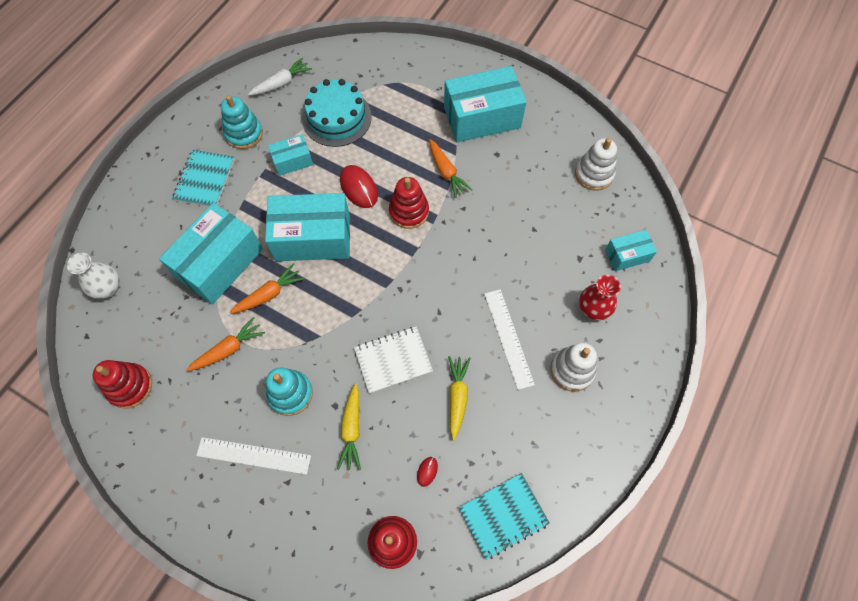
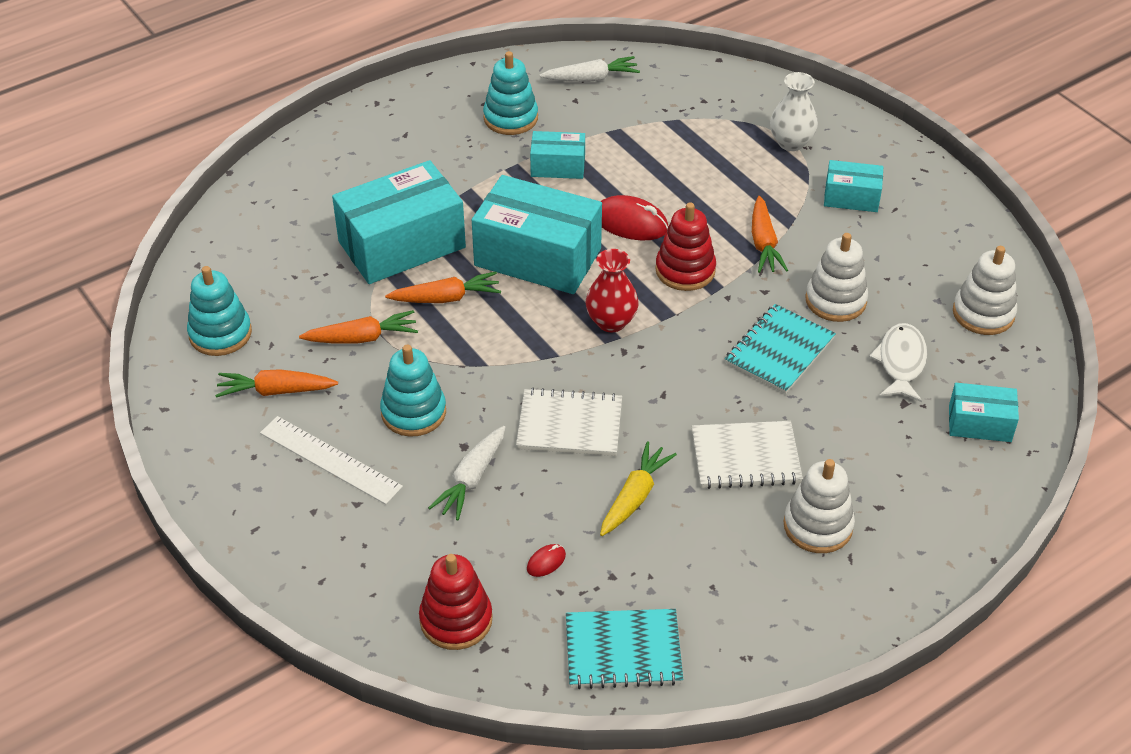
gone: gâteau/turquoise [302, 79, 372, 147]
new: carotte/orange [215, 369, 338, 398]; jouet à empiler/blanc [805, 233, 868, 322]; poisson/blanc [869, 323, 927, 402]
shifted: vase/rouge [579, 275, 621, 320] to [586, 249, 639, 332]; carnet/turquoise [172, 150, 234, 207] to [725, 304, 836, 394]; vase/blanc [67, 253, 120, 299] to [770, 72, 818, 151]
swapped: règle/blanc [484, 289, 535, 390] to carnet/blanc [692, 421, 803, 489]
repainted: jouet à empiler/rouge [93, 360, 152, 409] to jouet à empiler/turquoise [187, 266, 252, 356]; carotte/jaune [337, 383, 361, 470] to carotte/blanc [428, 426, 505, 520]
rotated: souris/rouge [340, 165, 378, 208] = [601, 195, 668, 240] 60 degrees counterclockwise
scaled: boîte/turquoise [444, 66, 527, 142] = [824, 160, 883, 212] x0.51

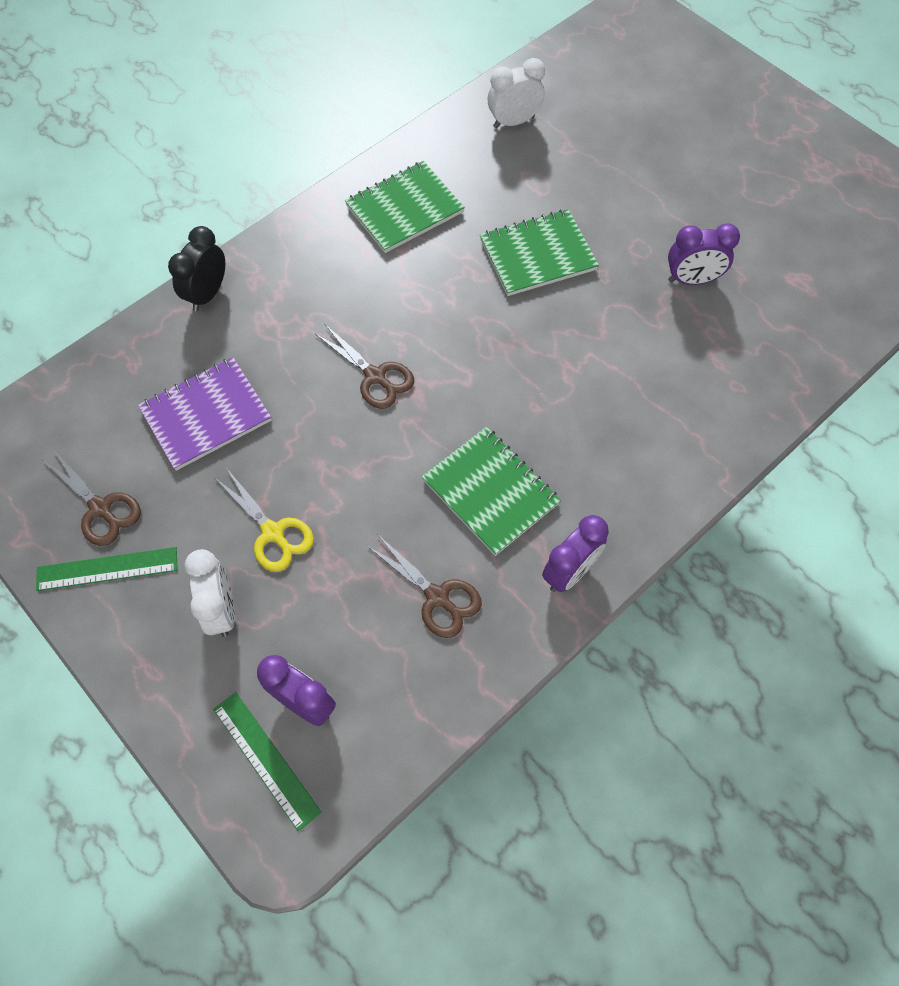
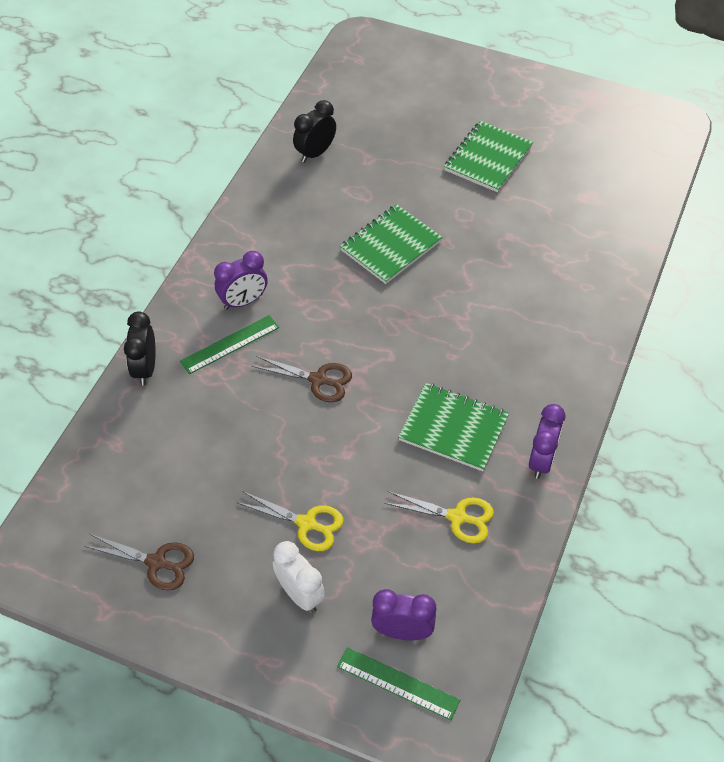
gone: carnet/violet [138, 357, 271, 471]
shifted: règle/vert [36, 547, 177, 591] to [180, 315, 279, 375]; réveil/violet [668, 223, 740, 285] to [214, 251, 268, 310]; carnet/vert [345, 161, 465, 253] to [444, 121, 533, 192]
repainted: réveil/blanc [488, 58, 545, 128] to réveil/noir [293, 100, 336, 163]; ciseaux/marron [366, 534, 482, 638] to ciseaux/jaune [384, 491, 494, 544]

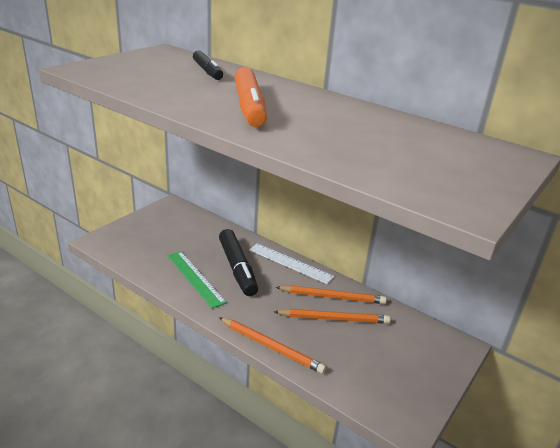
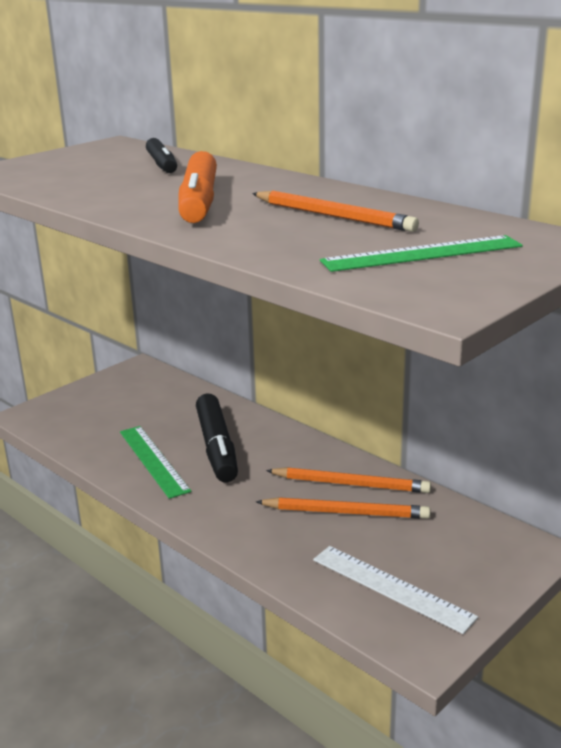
new: règle/vert [320, 235, 523, 272]
shifted: crayon/orange [219, 317, 326, 374] to [252, 190, 419, 232]; règle/blanc [249, 243, 335, 284] to [313, 546, 478, 634]

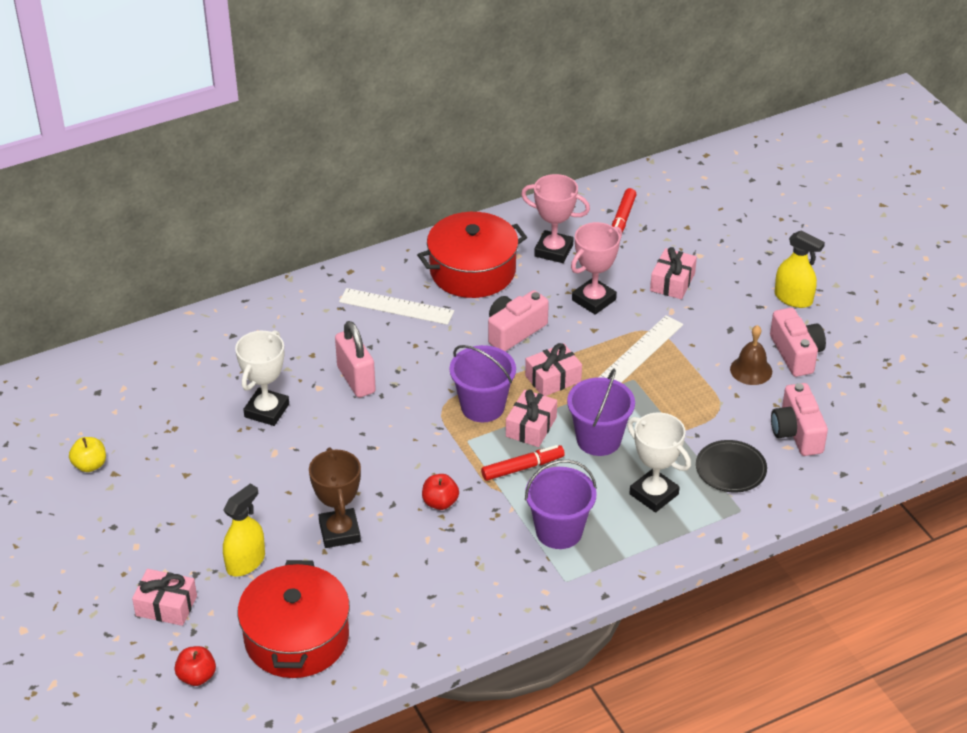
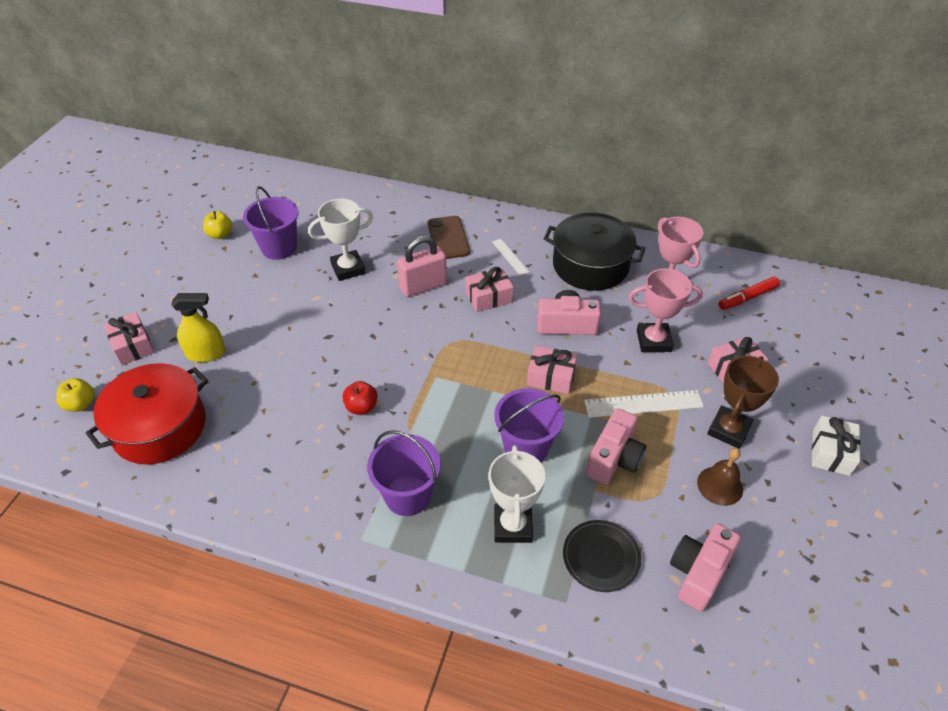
gone: feutre/rouge [481, 445, 565, 481]
new: téléphone/marron [428, 216, 470, 259]
shifted: seau/violet [450, 345, 516, 422] to [243, 186, 299, 260]; cadeau/rose [506, 390, 557, 447] to [466, 267, 514, 312]; appareil photo/rose [770, 308, 826, 377] to [586, 408, 646, 485]; trophée/marron [309, 448, 361, 548] to [707, 356, 779, 449]
swapped: vaporisateur/jaune [775, 231, 825, 308] to cadeau/blanc [812, 416, 861, 476]
repainted: pomme/rouge [175, 646, 216, 686] to pomme/jaune [56, 378, 95, 411]; marmite/rouge [418, 212, 527, 298] to marmite/noir [544, 213, 645, 291]
rotated: cadenas/rose [335, 321, 376, 398] = [397, 236, 447, 297] 45 degrees clockwise
scaled: règle/blanc [339, 288, 454, 325] = [492, 239, 529, 276] x0.58

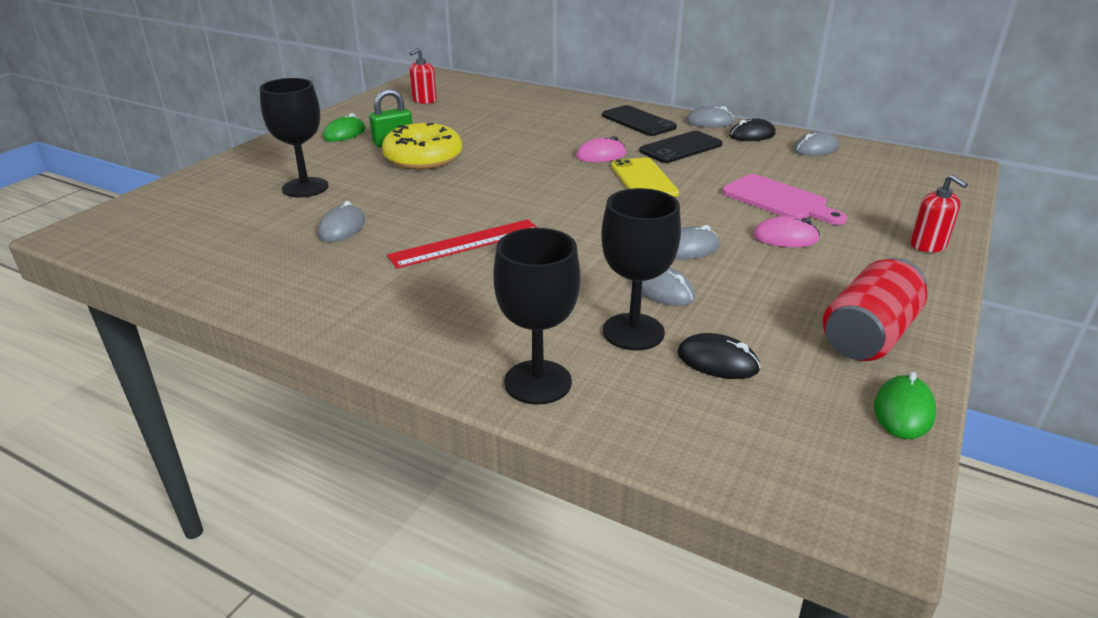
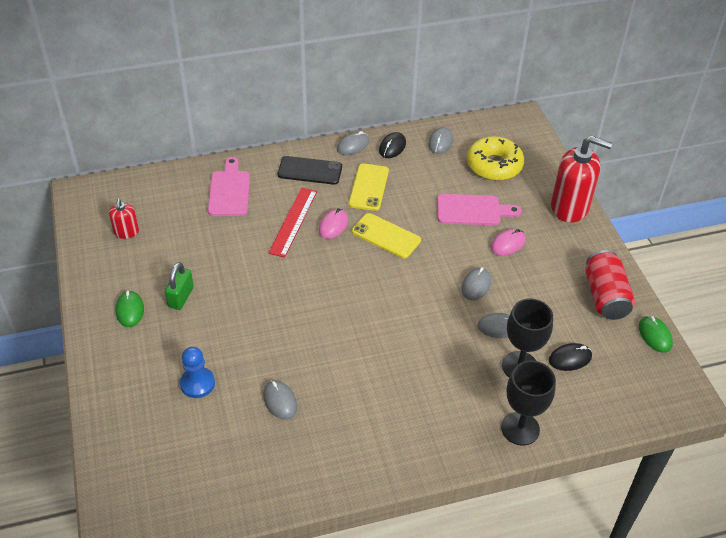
new: planche à découper/rose [208, 157, 250, 216]
shifted: règle/rouge [387, 219, 538, 269] to [268, 188, 317, 258]; beignet/jaune [382, 123, 462, 170] to [467, 136, 524, 181]
swapped: verre à pied/noir [259, 78, 329, 198] to pion/bleu [180, 347, 215, 398]
repainted: téléphone/noir [639, 131, 722, 163] to téléphone/jaune [349, 163, 389, 211]
scaled: distributeur de savon/rouge [910, 174, 968, 252] = [551, 136, 612, 223] x1.99

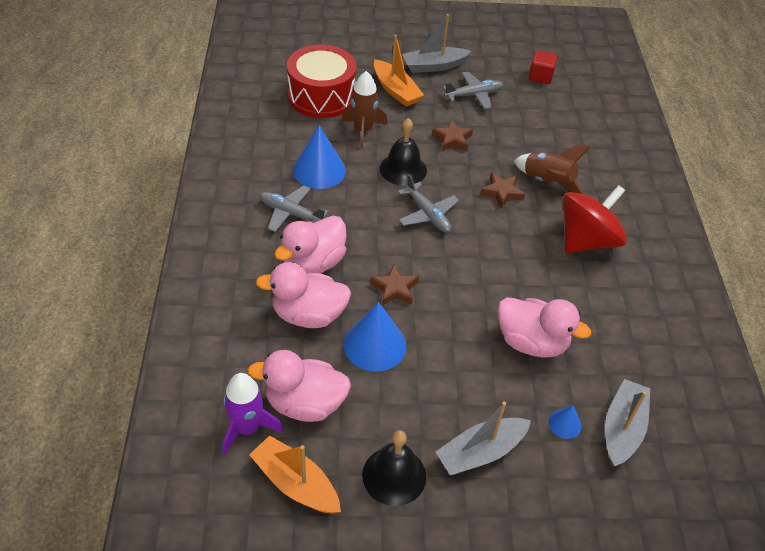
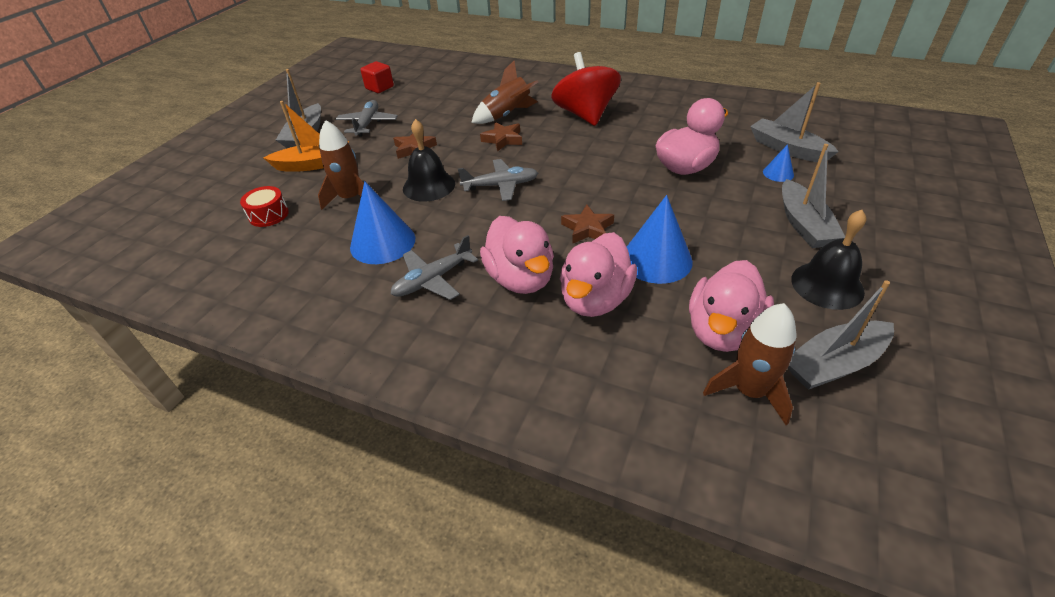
repainted: fusée/violet [222, 373, 284, 455] to fusée/marron [703, 303, 797, 425]; bateau/orange [249, 435, 341, 514] to bateau/gris [788, 280, 894, 390]
scaled: tambour/rouge [287, 45, 356, 118] = [240, 186, 289, 227] x0.46

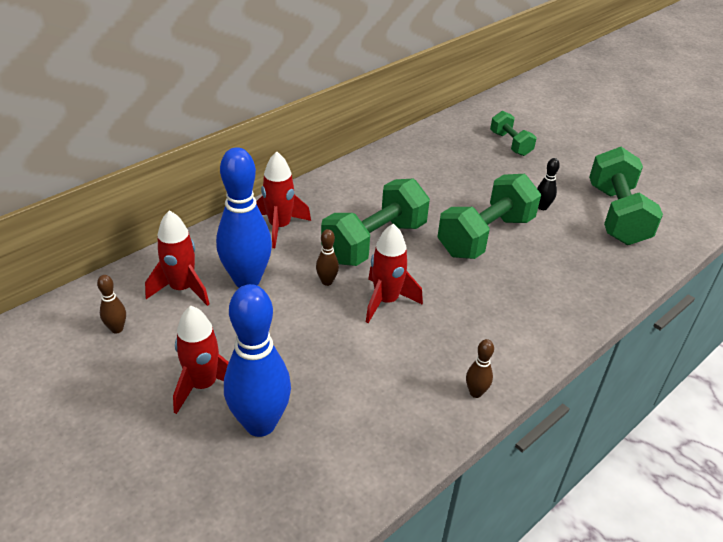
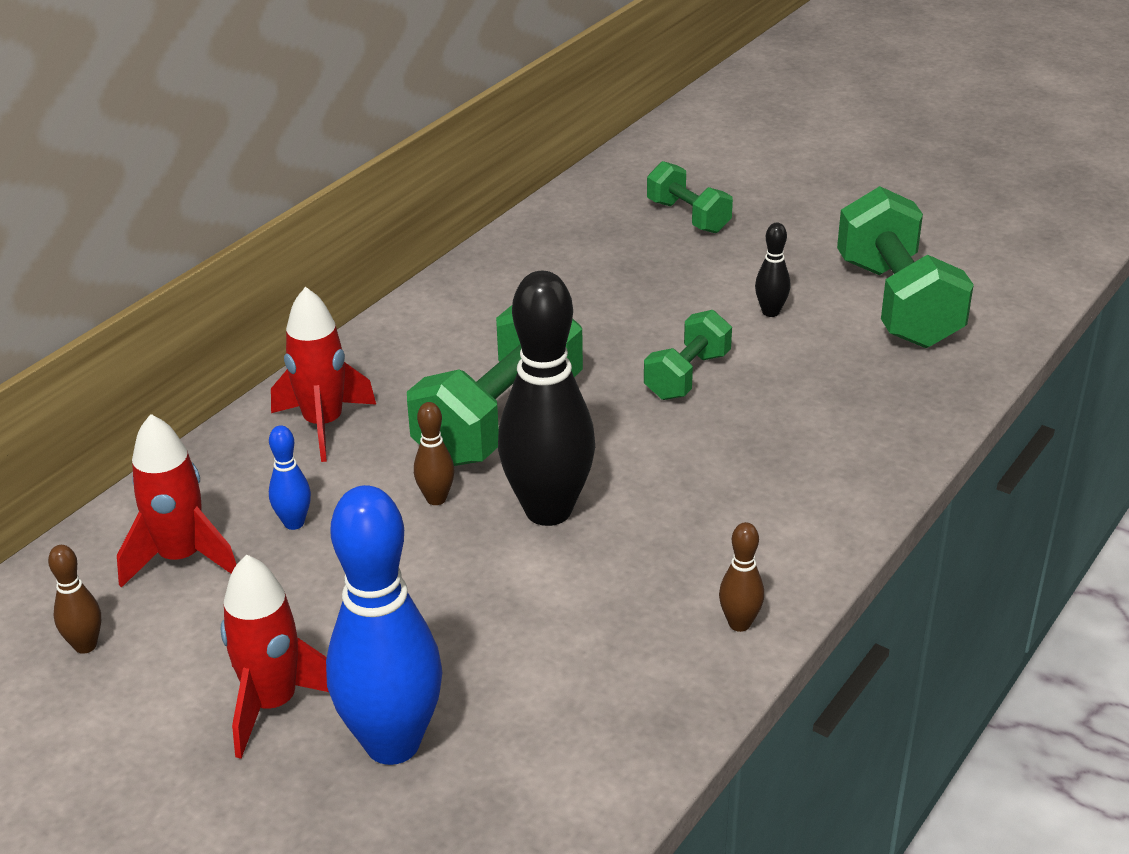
swapped: fusée/rouge [366, 224, 423, 323] to quille/noir [498, 271, 595, 526]
scaled: quille/bleu [216, 147, 272, 288] = [269, 425, 311, 530] x0.43; haltère/vert [438, 174, 541, 259] = [644, 310, 732, 400] x0.56

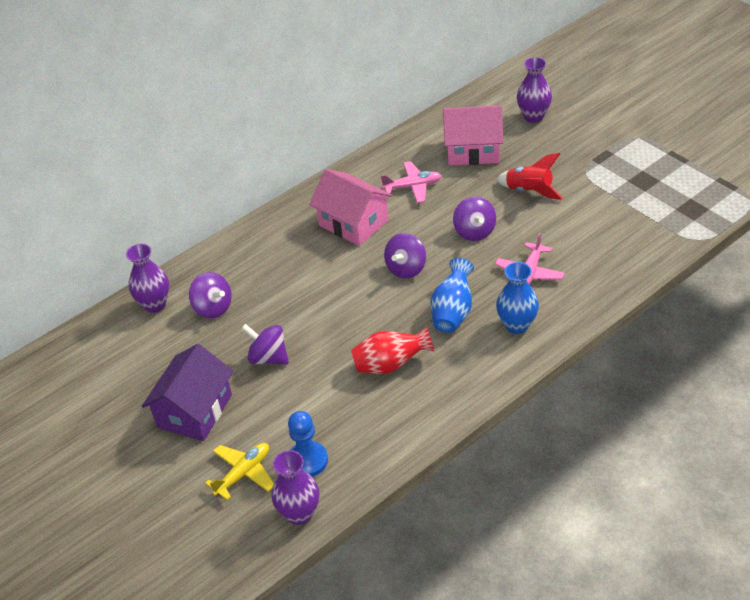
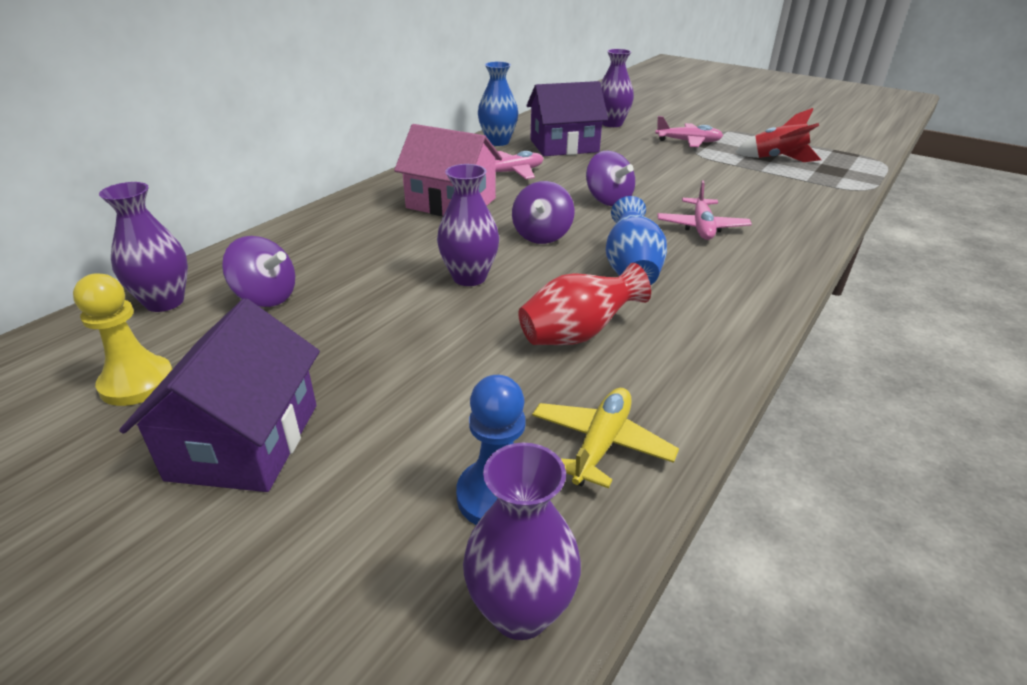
gone: toupie/violet [241, 324, 289, 365]
new: pion/jaune [73, 273, 172, 406]; vase/violet [437, 164, 499, 286]; avion/rose [655, 116, 723, 147]
shifted: vase/bleu [496, 262, 539, 334] to [478, 61, 518, 146]; avion/jaune [205, 443, 274, 500] to [532, 388, 679, 488]; fusée/rouge [496, 153, 563, 200] to [736, 108, 821, 162]
repainted: maison/rose [443, 105, 503, 165] to maison/violet [527, 81, 608, 156]

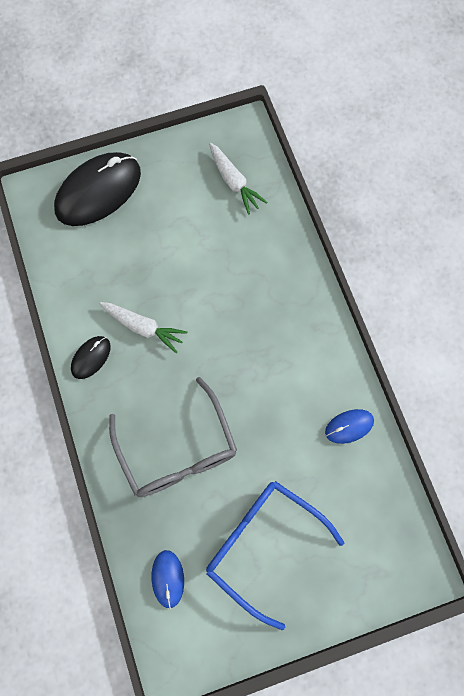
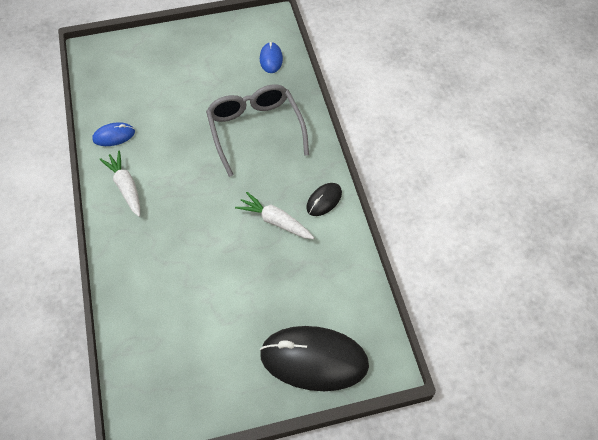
gone: lunettes/bleu [206, 481, 345, 630]
shifted: carotte/blanc [209, 143, 267, 215] to [99, 151, 140, 217]
rotated: souris/noir [54, 152, 141, 226] = [260, 326, 369, 391] 45 degrees clockwise

